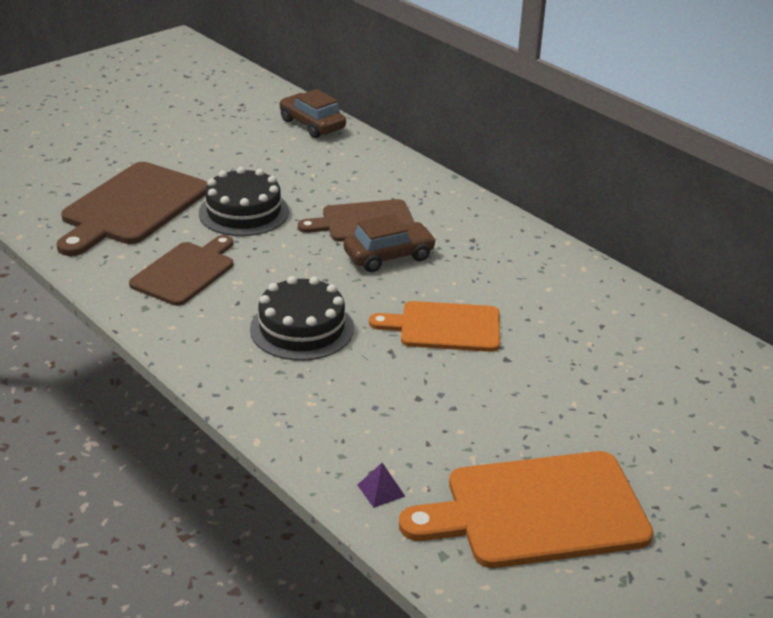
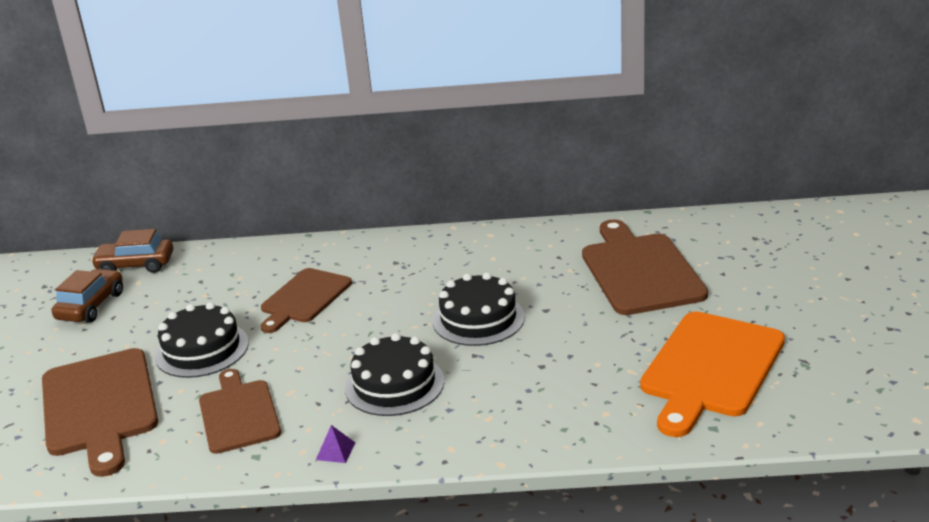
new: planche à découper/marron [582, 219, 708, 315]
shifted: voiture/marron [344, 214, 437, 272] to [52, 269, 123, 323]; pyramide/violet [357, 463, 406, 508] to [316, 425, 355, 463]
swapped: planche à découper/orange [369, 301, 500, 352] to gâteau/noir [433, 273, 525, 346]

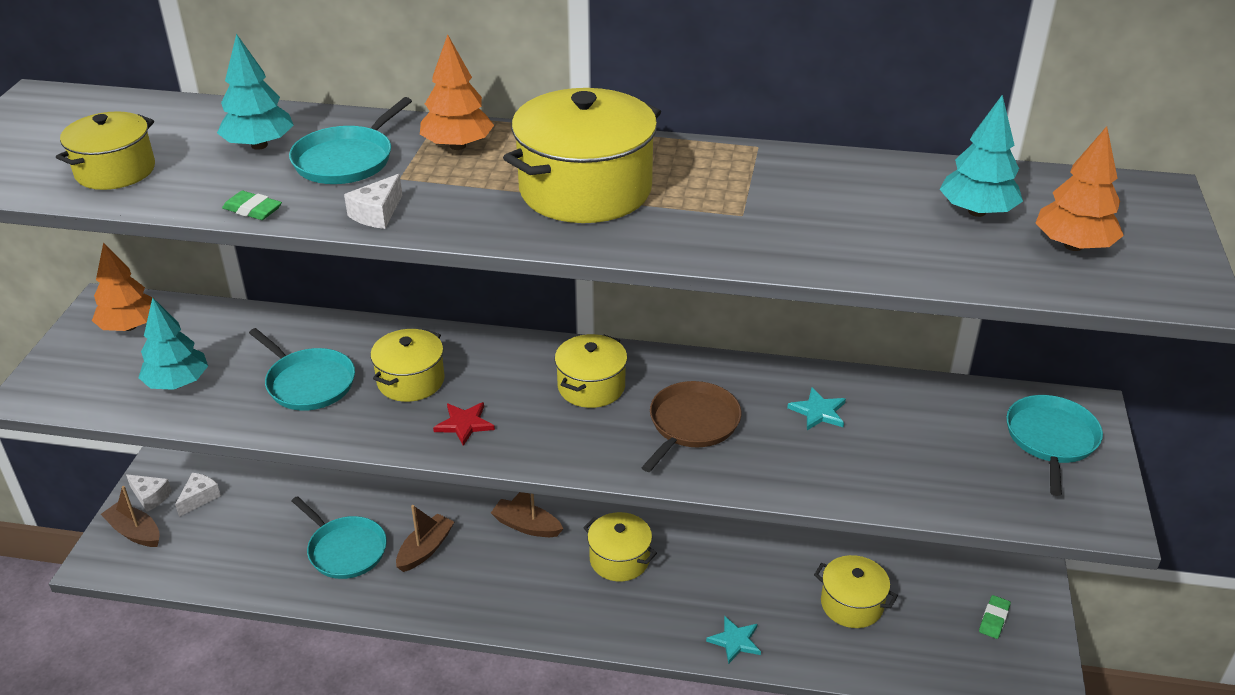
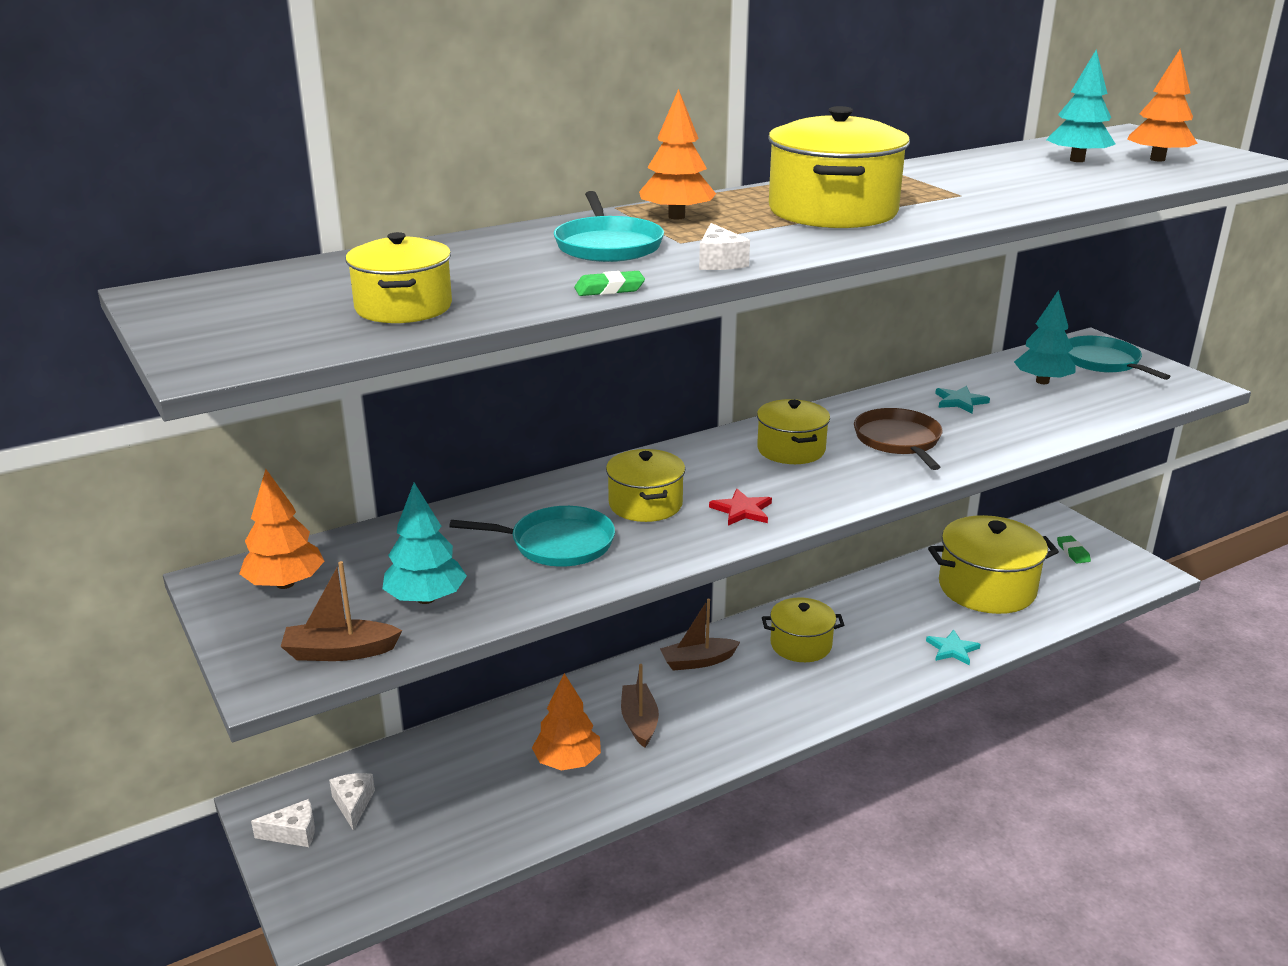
shifted: bateau/marron [101, 486, 160, 547] to [281, 561, 402, 661]; arbre/turquoise [217, 34, 294, 150] to [1014, 290, 1075, 384]
swapped: poêle/turquoise [292, 496, 387, 579] to arbre/orange [532, 673, 601, 771]
scaled: marmite/jaune [814, 555, 898, 628] = [928, 515, 1059, 614] x1.67

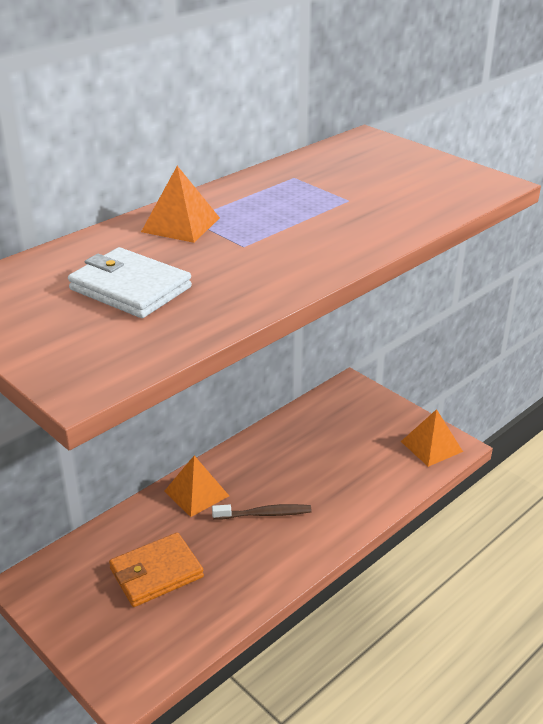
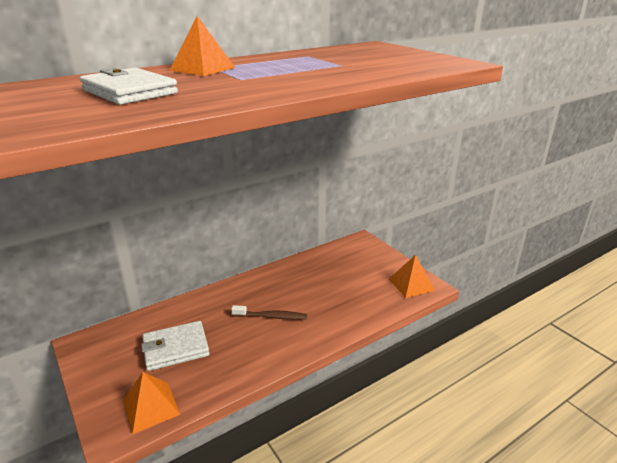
shifted: pyramide/orange [164, 456, 229, 517] to [123, 372, 180, 434]
repainted: portefeuille/orange [109, 532, 204, 607] to portefeuille/blanc [141, 321, 209, 371]

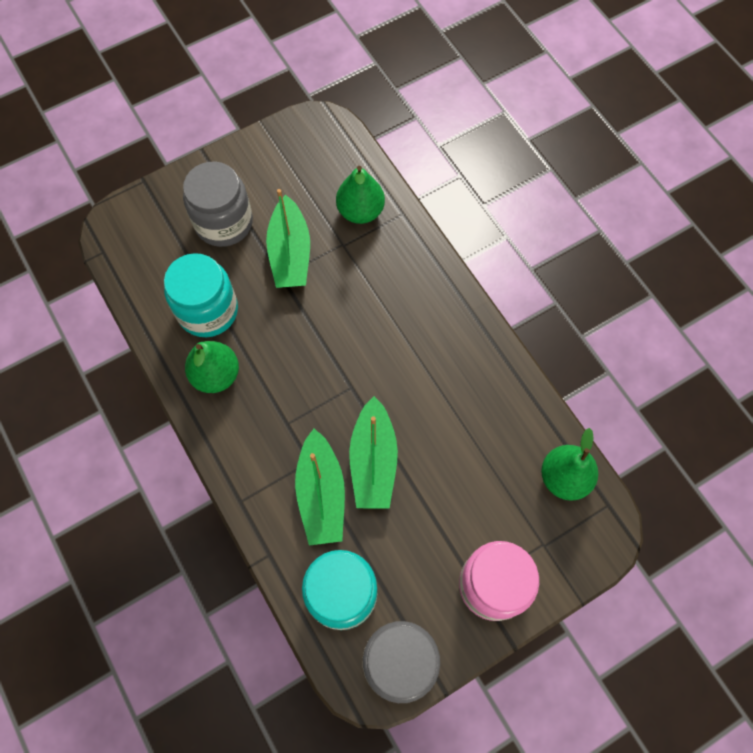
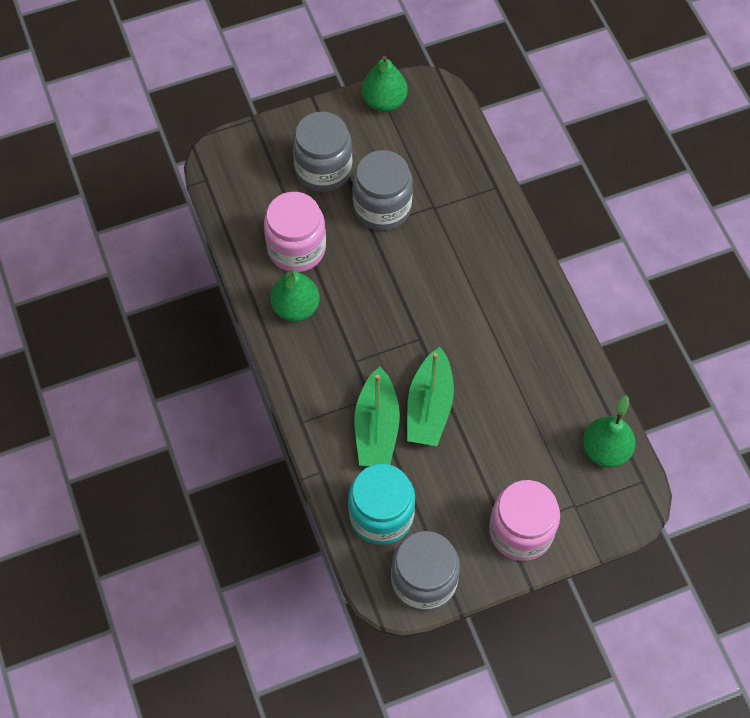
shifted: poire/vert [336, 166, 385, 224] to [362, 56, 408, 112]
swapped: bateau/vert [266, 189, 310, 288] to bocal/gris [353, 150, 413, 231]
repainted: bocal/turquoise [164, 253, 238, 337] to bocal/rose [264, 192, 326, 272]

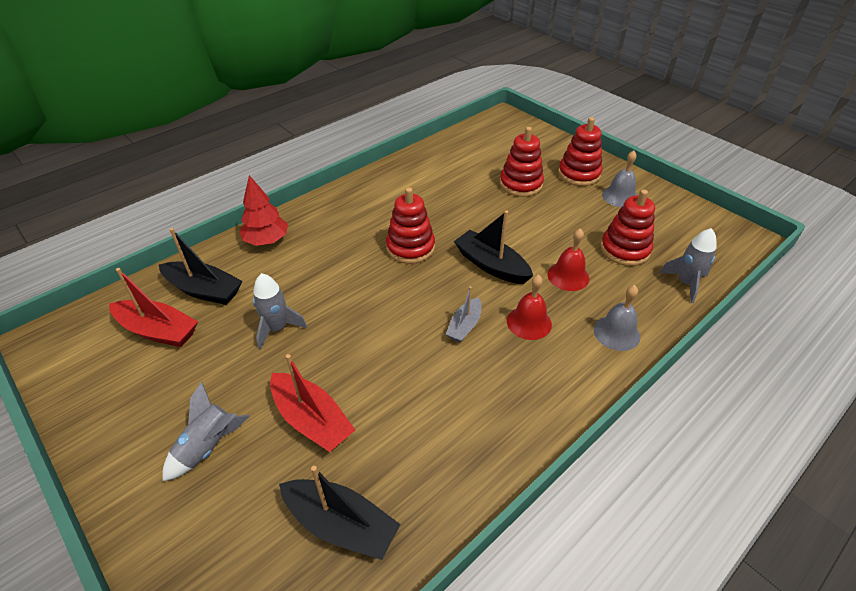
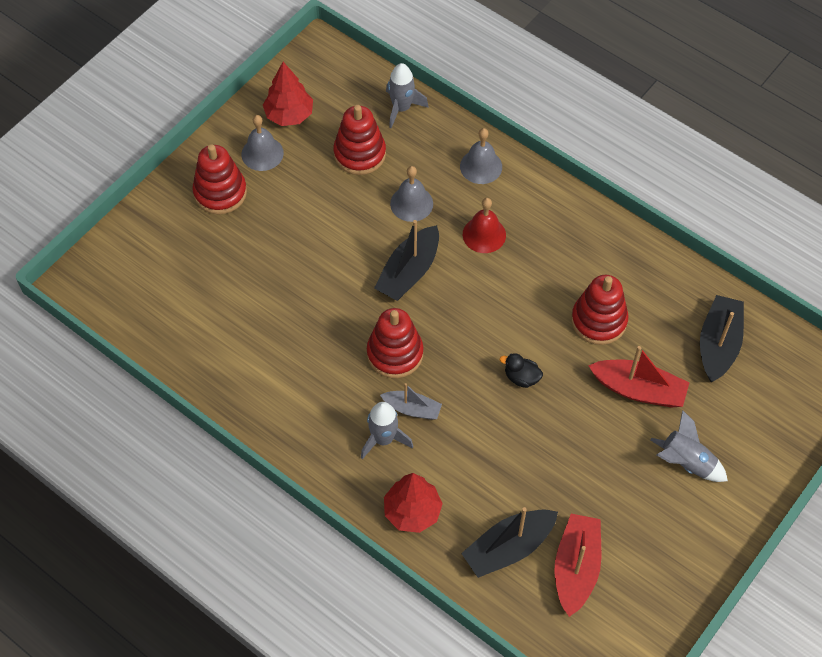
new: arbre/rouge [263, 62, 313, 126]; canard/noir [500, 353, 543, 388]
shifted: fusée/gris [253, 273, 307, 349] to [361, 402, 413, 459]; bateau/gris [446, 286, 481, 343] to [380, 383, 442, 420]; jouet à empiler/rouge [500, 127, 544, 197] to [571, 275, 628, 345]
repainted: cloche/rouge [547, 228, 589, 291] to cloche/gris [390, 166, 433, 222]
rotated: bateau/noir [159, 228, 242, 305] = [461, 507, 558, 578] 135 degrees counterclockwise; bateau/rouge [270, 354, 355, 452] = [588, 346, 690, 408] 75 degrees clockwise

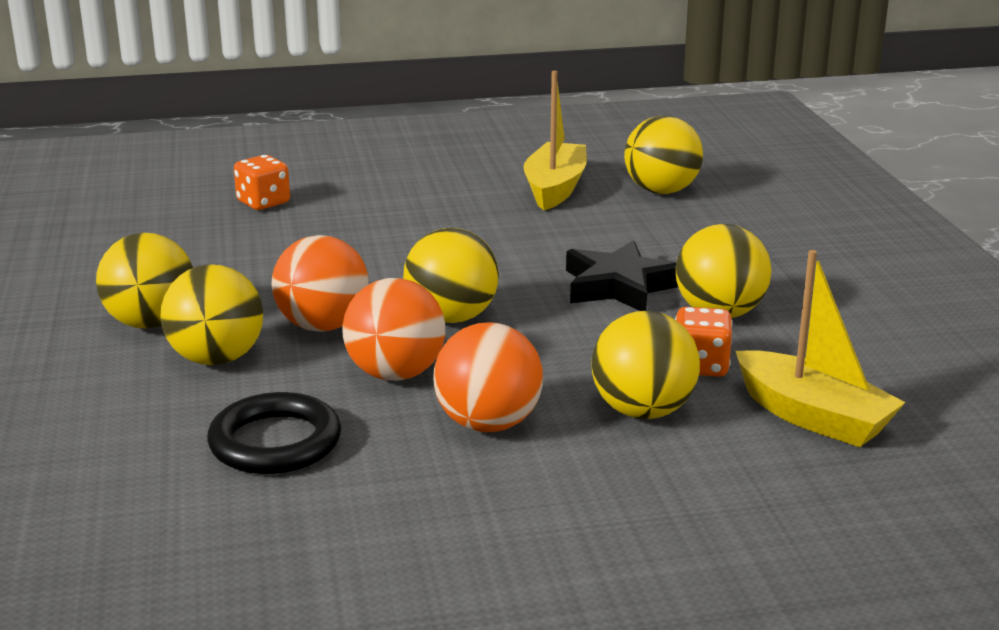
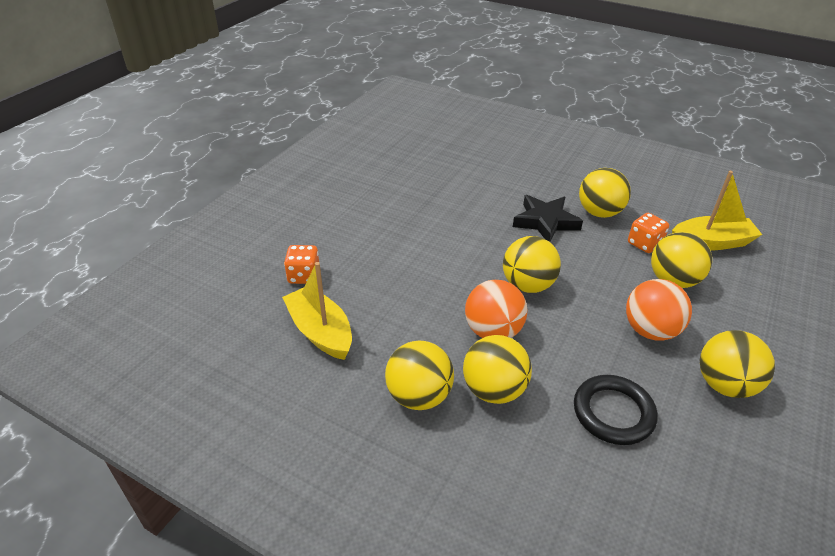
gone: balle/orange [342, 278, 445, 381]
shifted: bateau/jaune [523, 71, 587, 210] to [282, 262, 352, 360]; balle/jaune [624, 115, 703, 194] to [700, 330, 775, 398]

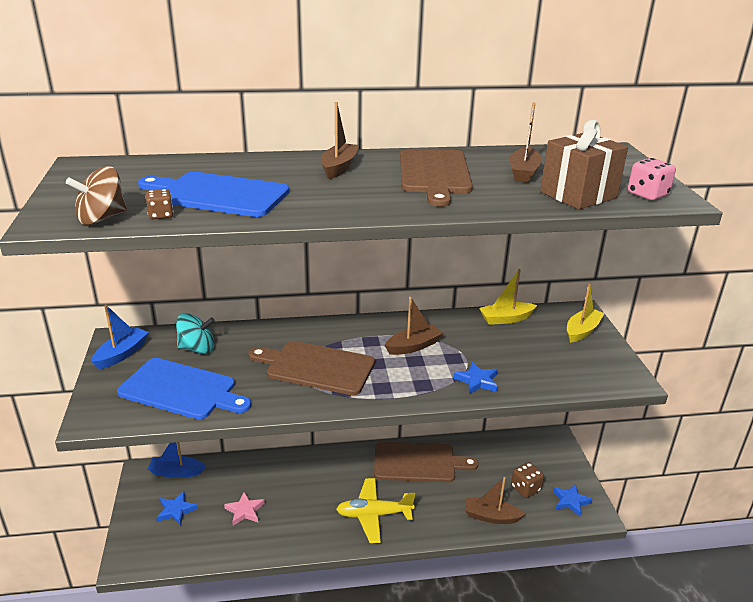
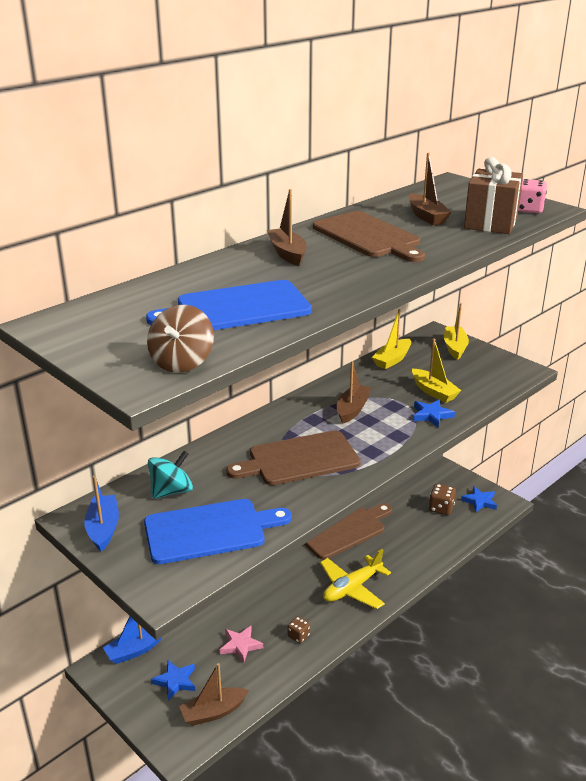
new: bateau/jaune [412, 339, 461, 403]
shifted: bateau/marron [465, 477, 525, 524] to [179, 663, 249, 726]; dé/marron [146, 189, 173, 219] to [288, 616, 310, 643]

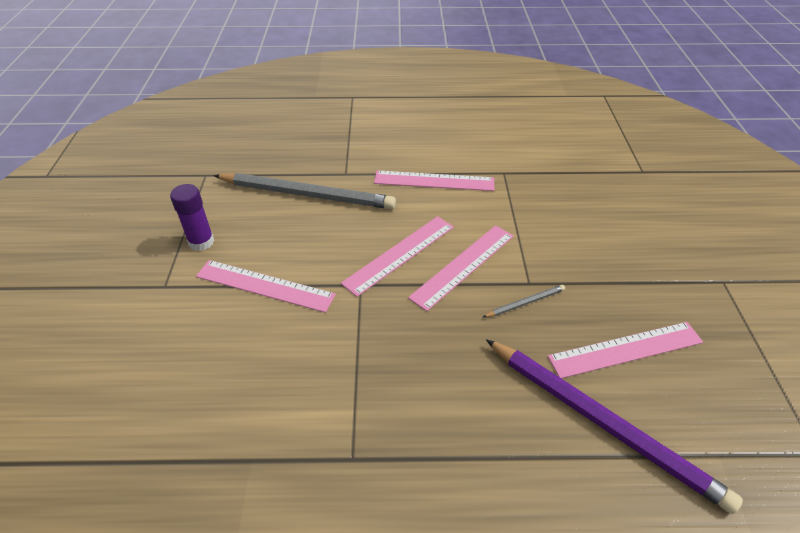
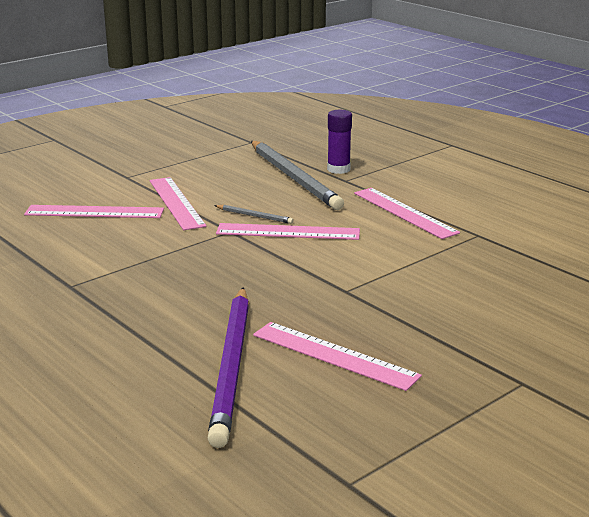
shifted: règle/rose [408, 225, 514, 311] to [24, 205, 164, 218]; crayon/gris [483, 285, 565, 317] to [214, 205, 293, 224]; bâton de colle/violet [170, 184, 214, 251] to [327, 110, 352, 174]

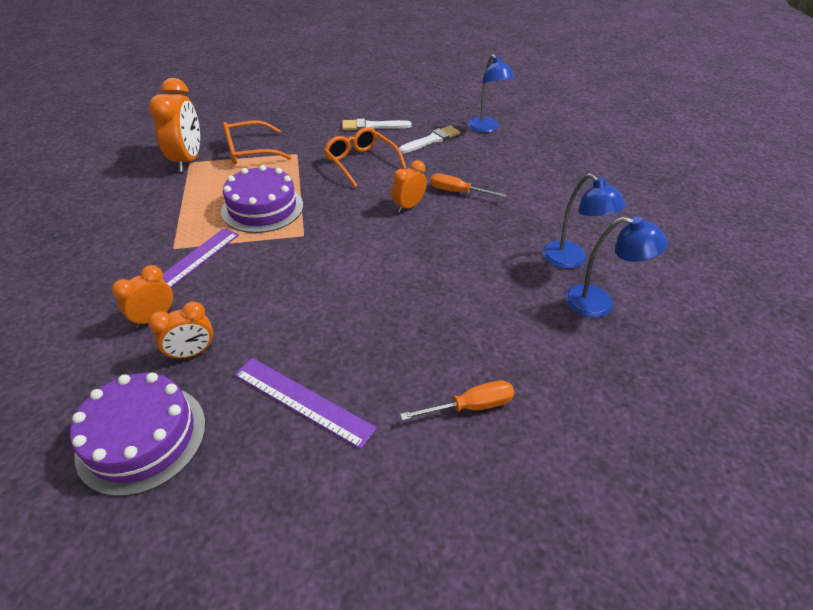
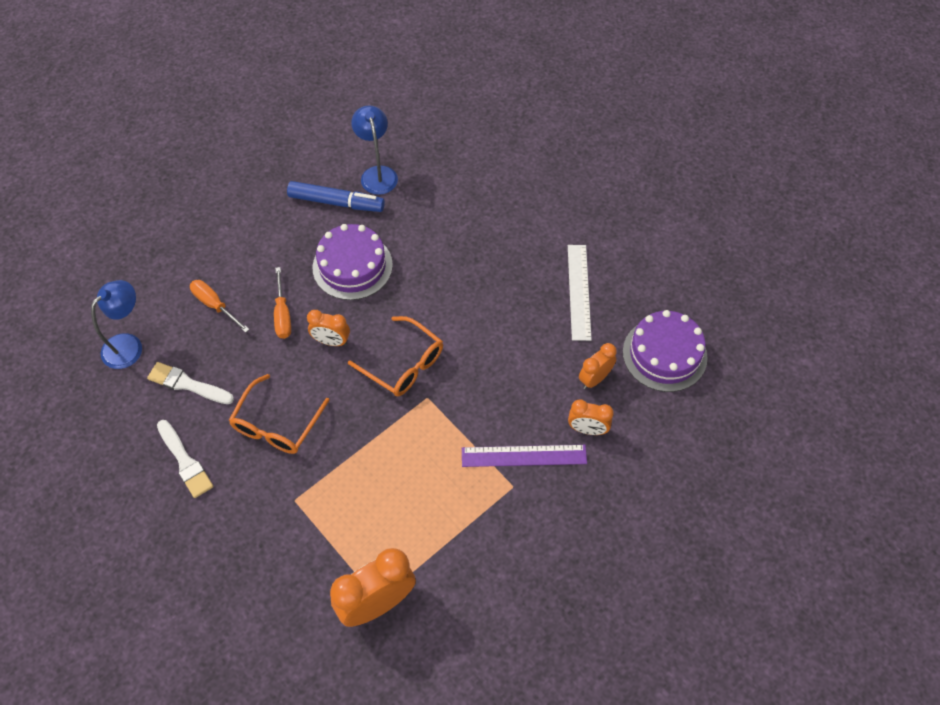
shifted: tournevis/orange [400, 380, 514, 421] to [190, 280, 250, 333]; gâteau/violet [221, 165, 303, 233] to [312, 224, 393, 300]; lunettes/orange [223, 121, 292, 164] to [348, 316, 443, 396]
swapped: lampe/bleu [543, 173, 626, 269] to feutre/bleu [287, 181, 385, 212]
repainted: règle/violet [234, 358, 377, 449] to règle/blanc [568, 245, 592, 341]
rotated: réveil/orange [149, 301, 213, 360] = [579, 343, 617, 389] 75 degrees counterclockwise

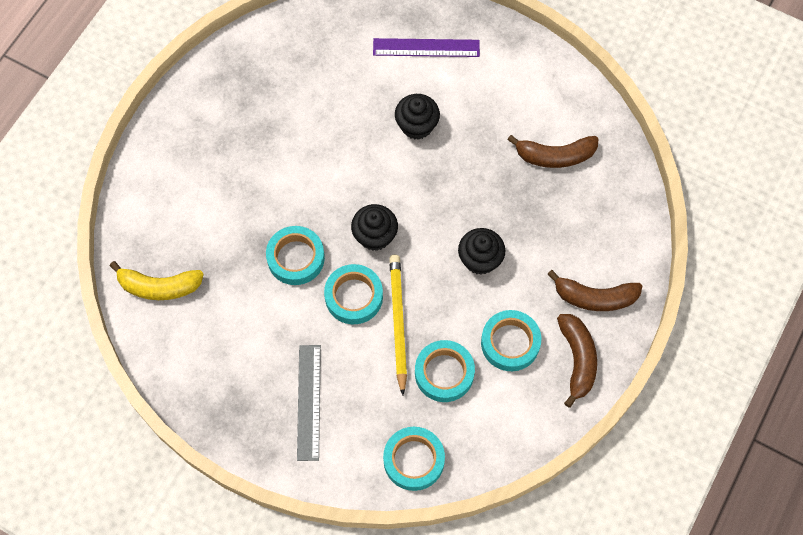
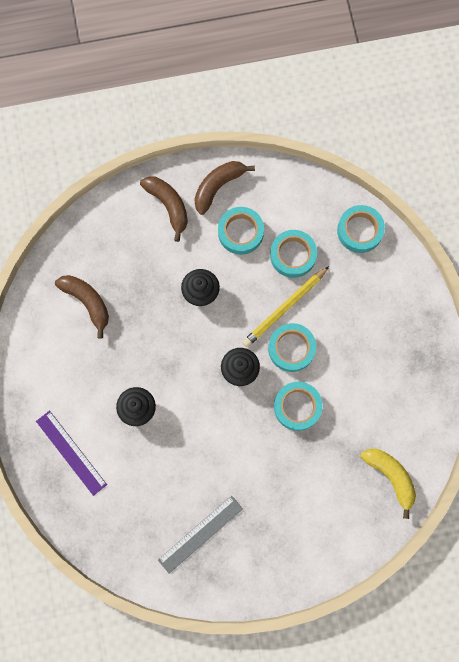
shifted: règle/gris [297, 345, 321, 461] to [158, 496, 243, 573]

